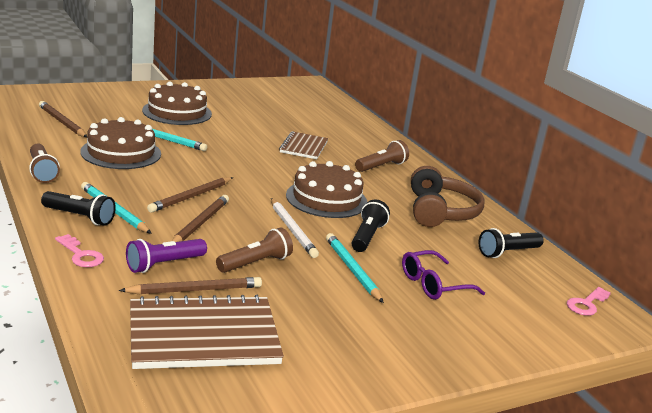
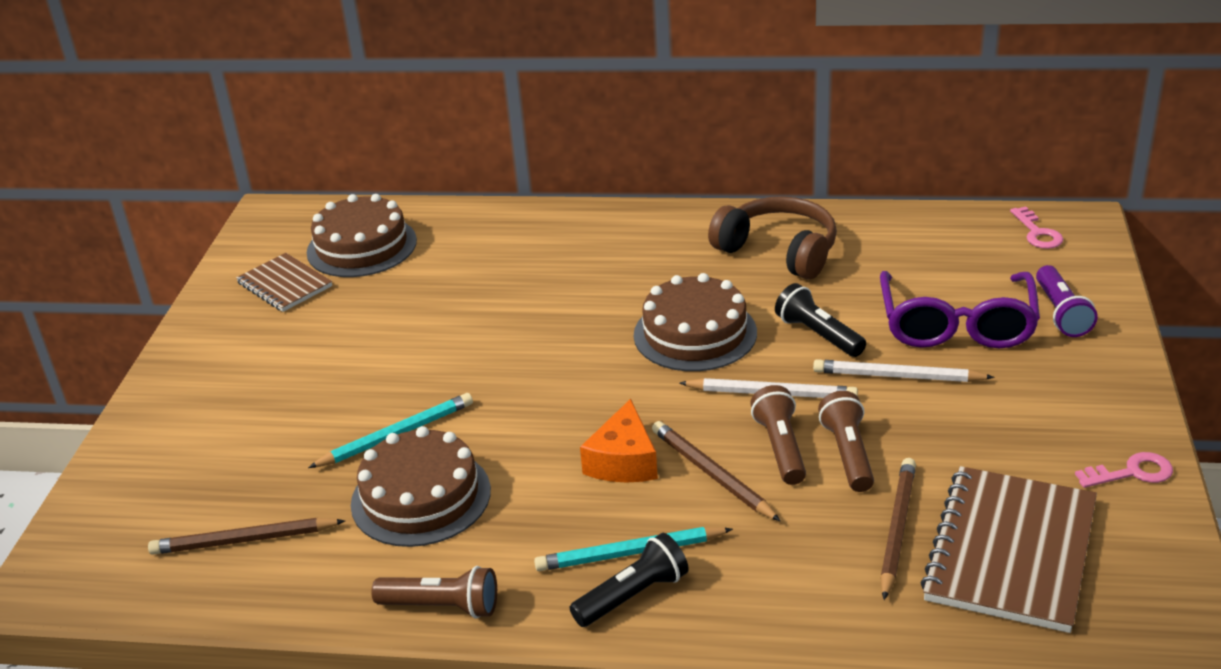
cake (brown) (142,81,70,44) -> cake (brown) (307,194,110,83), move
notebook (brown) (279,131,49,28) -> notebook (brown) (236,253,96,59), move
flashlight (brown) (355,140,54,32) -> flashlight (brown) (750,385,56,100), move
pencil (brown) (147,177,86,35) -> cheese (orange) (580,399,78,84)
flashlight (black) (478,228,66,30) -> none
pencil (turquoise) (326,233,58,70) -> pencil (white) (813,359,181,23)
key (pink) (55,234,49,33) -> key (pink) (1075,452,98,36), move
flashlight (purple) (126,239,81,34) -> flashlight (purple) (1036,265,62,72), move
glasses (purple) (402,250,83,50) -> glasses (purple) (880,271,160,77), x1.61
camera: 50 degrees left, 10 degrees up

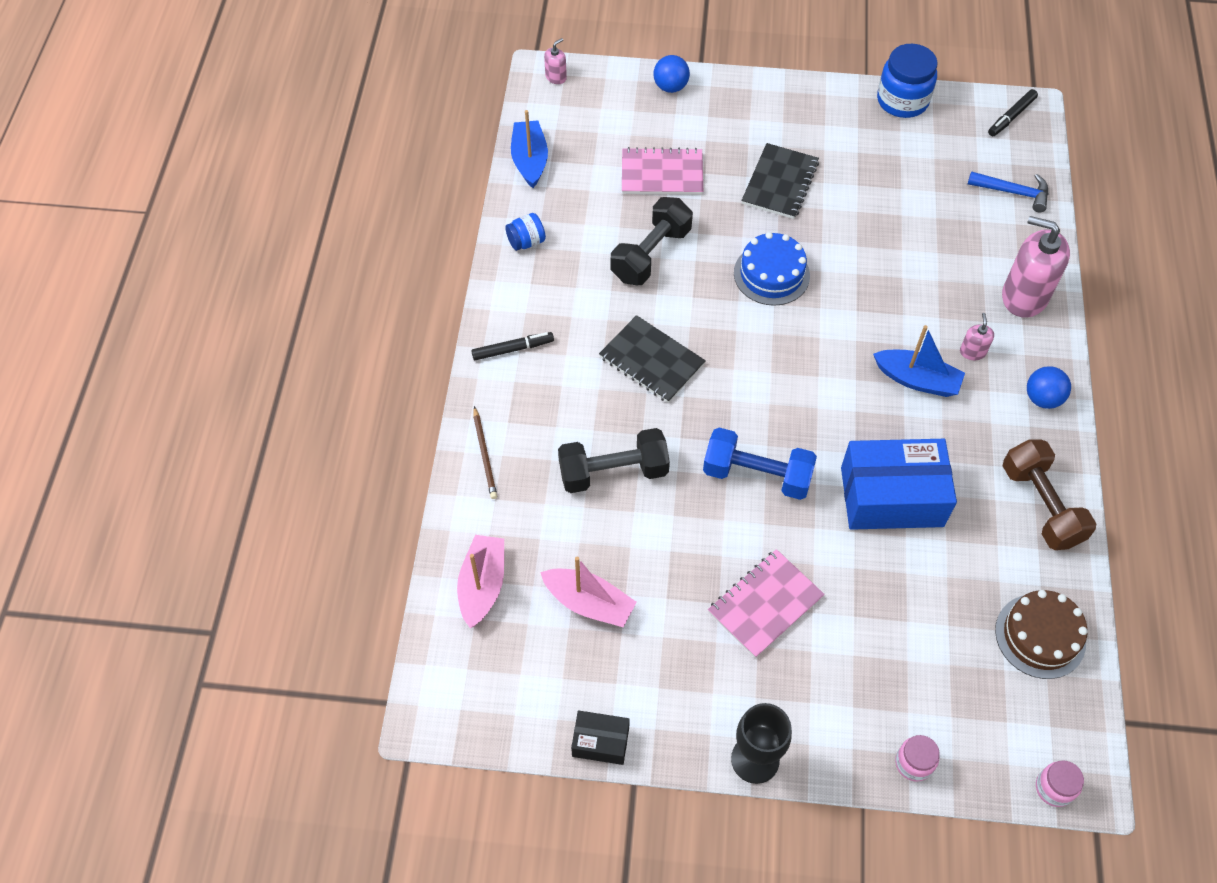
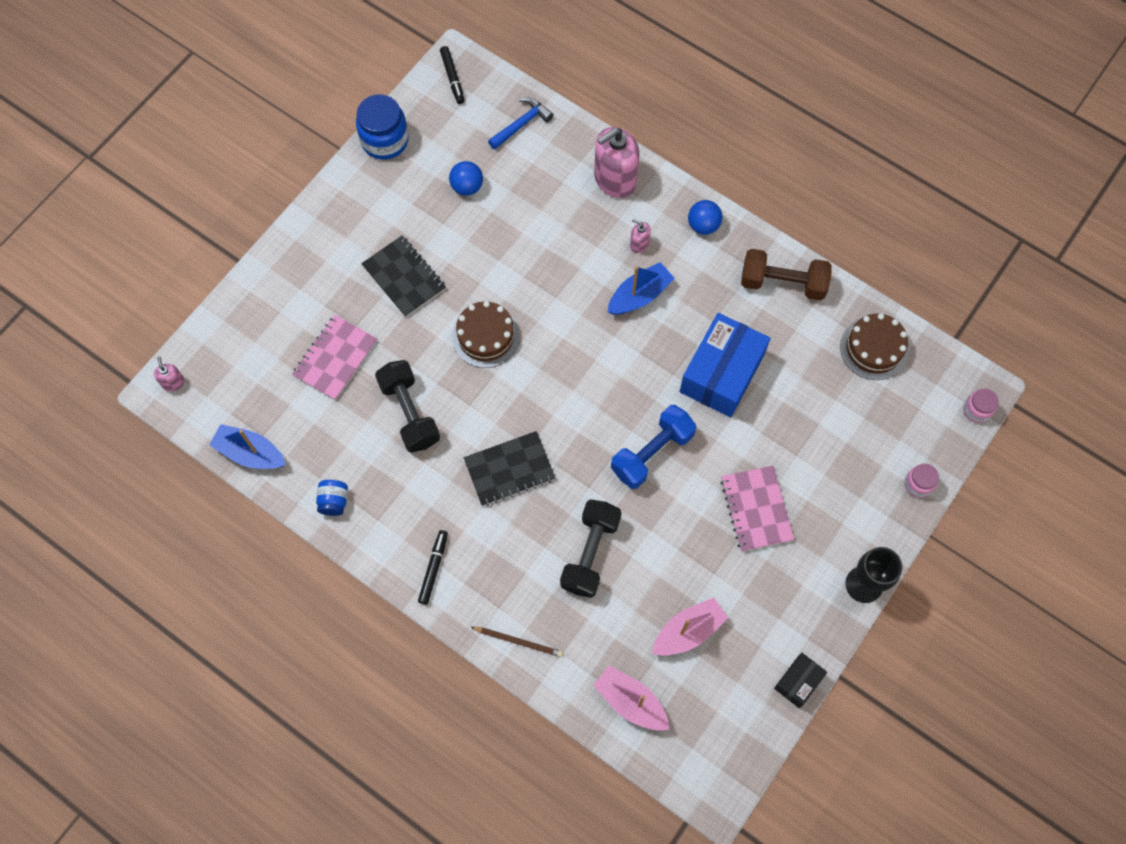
ball (blue) (653,55,37,38) -> ball (blue) (449,161,34,35), move
cake (blue) (734,232,76,74) -> cake (brown) (452,301,68,67)
camera: 60 degrees left, 10 degrees up

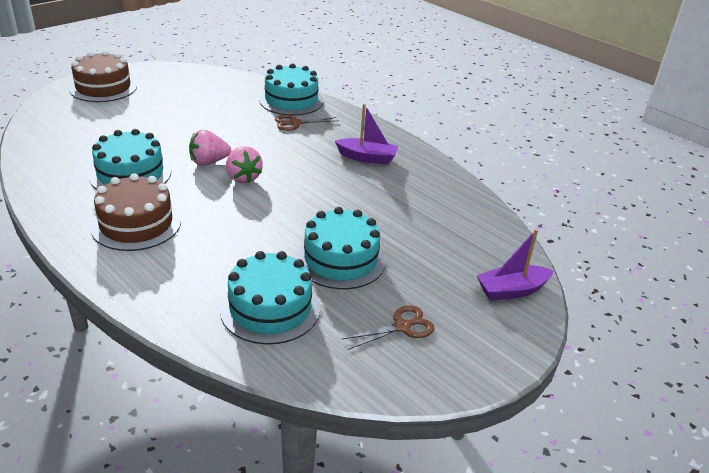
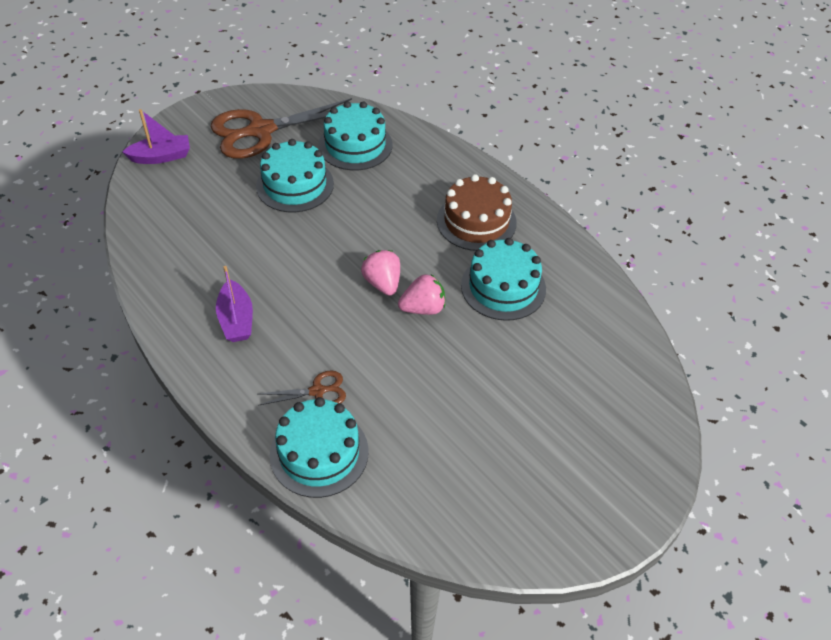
cake (brown) (69,50,68,52) -> none
boat (purple) (335,104,63,60) -> boat (purple) (216,266,37,76), 120 degrees counterclockwise
scissors (brown) (342,306,93,44) -> scissors (brown) (211,98,141,61), x2.17
camera: 175 degrees left, 15 degrees up

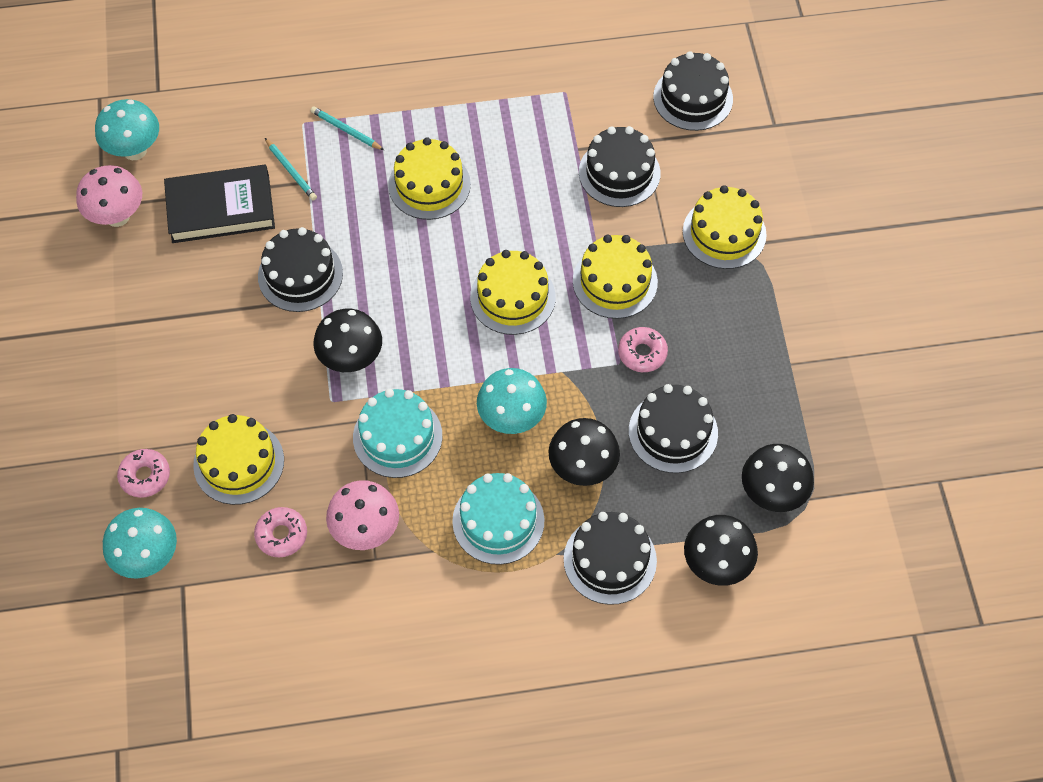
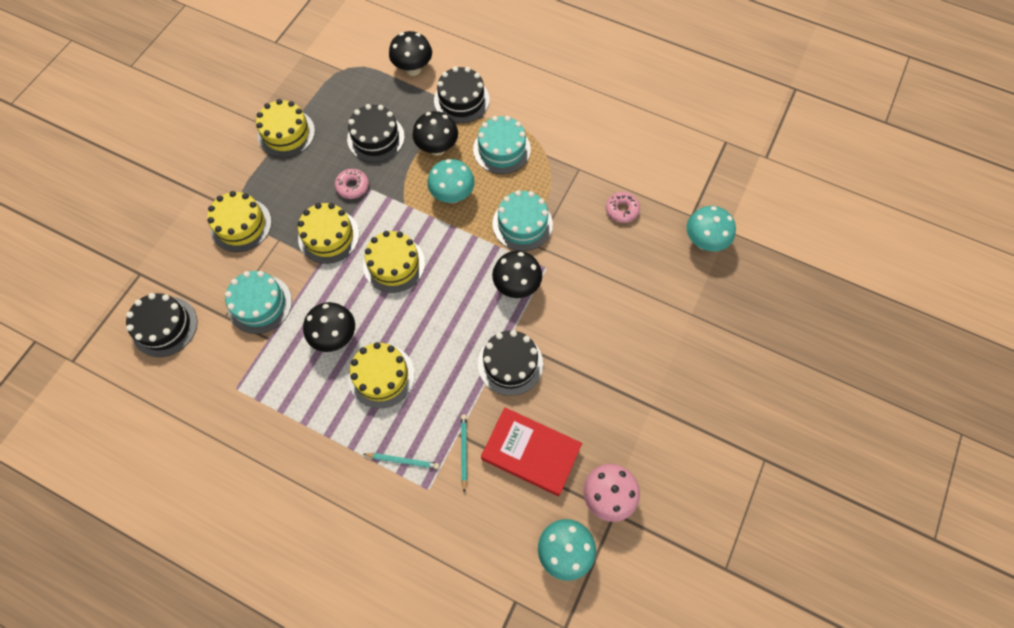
pencil (turquoise) (311,107,73,43) -> pencil (turquoise) (363,453,76,16), 60 degrees counterclockwise
cake (black) (579,126,81,81) -> cake (turquoise) (225,271,67,63)
book (black) (164,165,111,78) -> book (red) (481,407,101,89)
cake (yellow) (193,414,91,91) -> cake (yellow) (256,99,59,58), move
mushroom (black) (742,444,72,68) -> mushroom (black) (303,302,52,50), move
donut (pink) (117,449,53,49) -> none
mushroom (pink) (326,480,73,70) -> none
camera: 145 degrees left, 5 degrees up

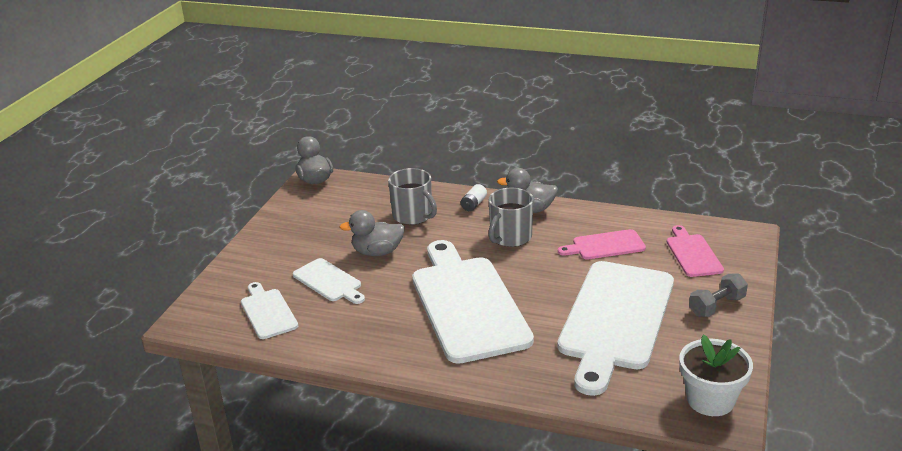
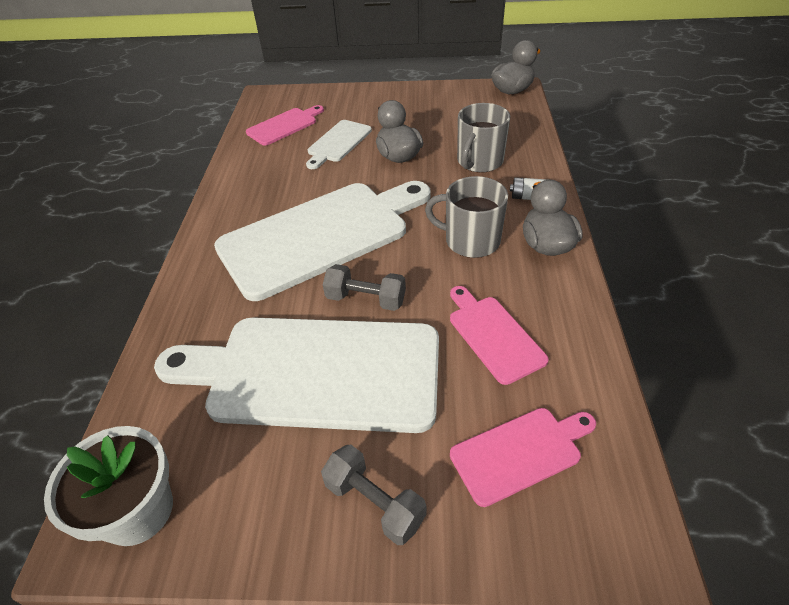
cutting board (white) (241,282,57,57) -> cutting board (pink) (246,105,78,41)
none -> dumbbell (grey) (323,264,83,47)
camera: 75 degrees right, 15 degrees up

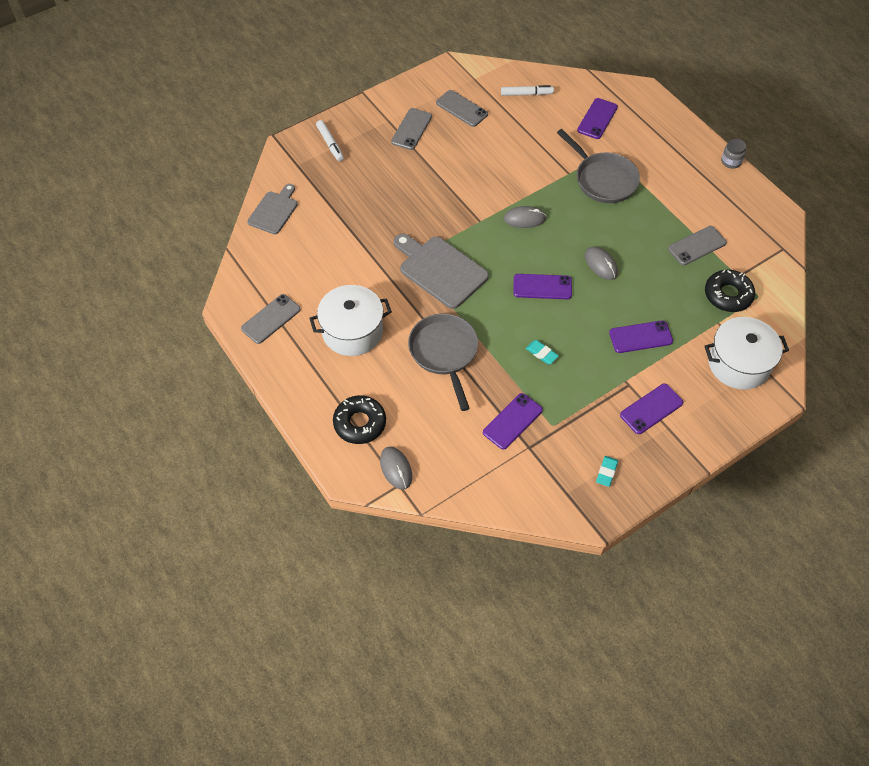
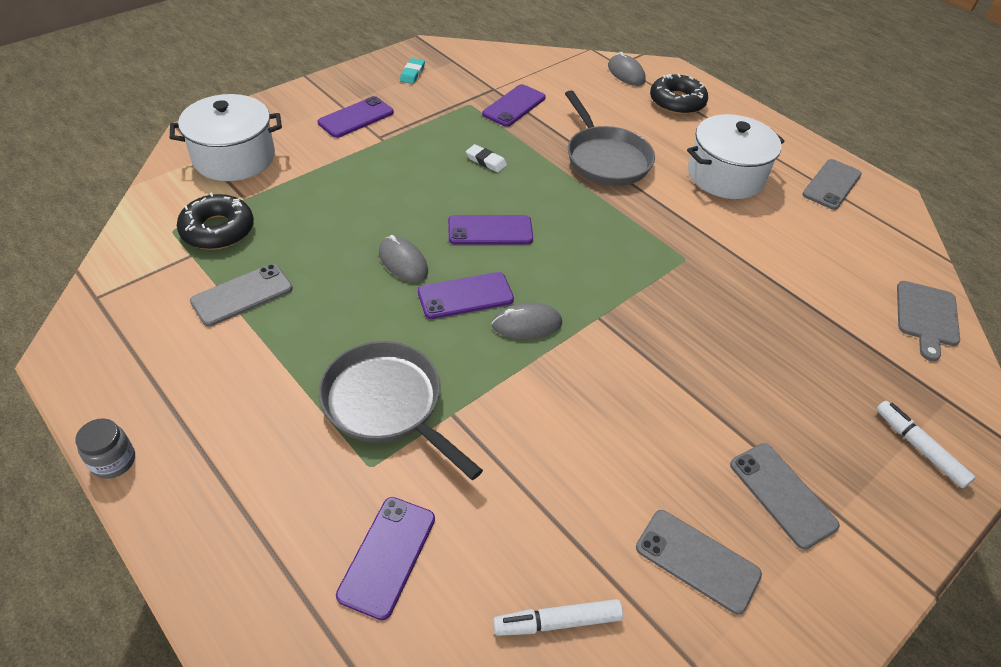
phone (grey) (391,108,41,42) -> phone (grey) (730,443,110,106), 45 degrees counterclockwise
cutting board (grey) (394,234,95,75) -> none
phone (purple) (609,320,64,33) -> phone (purple) (418,272,96,47), move
eraser (turquoise) (526,340,33,24) -> eraser (white) (466,144,41,29)
camera: 170 degrees right, 10 degrees down

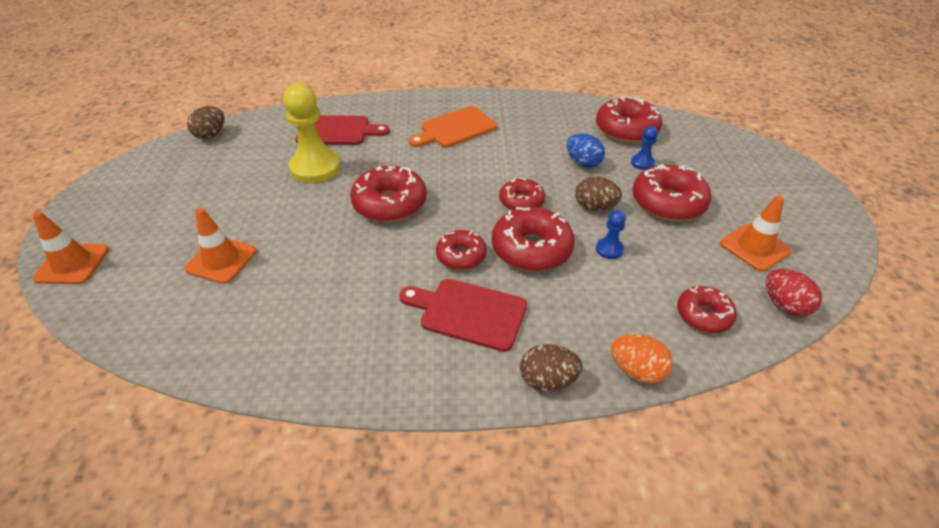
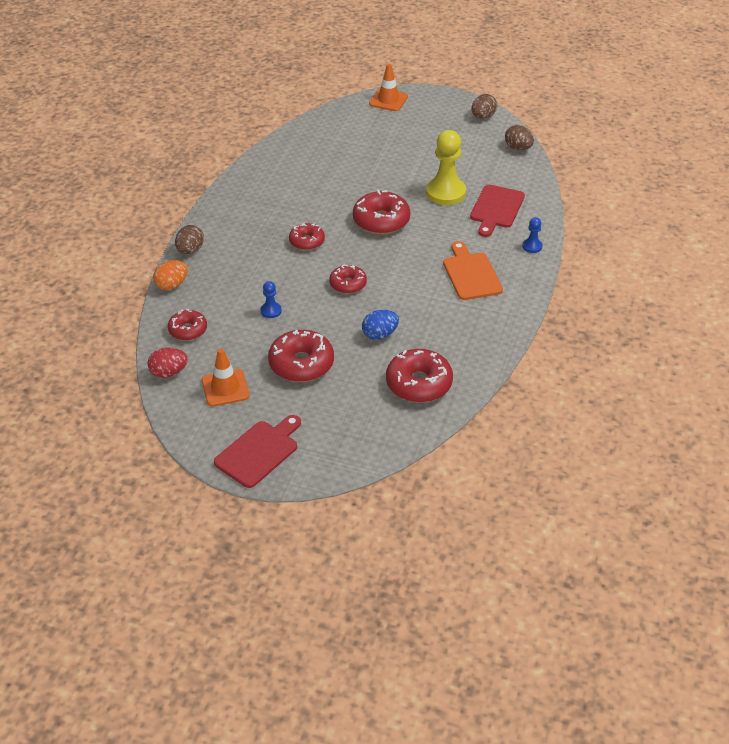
pawn (blue) (631,126,27,44) -> pawn (blue) (522,217,21,36), move
egg (brown) (575,176,47,35) -> egg (brown) (472,94,25,25), move
donut (red) (492,207,83,64) -> none
traffic cone (orange) (184,208,72,76) -> none
cutting board (red) (399,279,128,73) -> cutting board (red) (214,415,87,73), move
camera: 110 degrees right, 0 degrees up

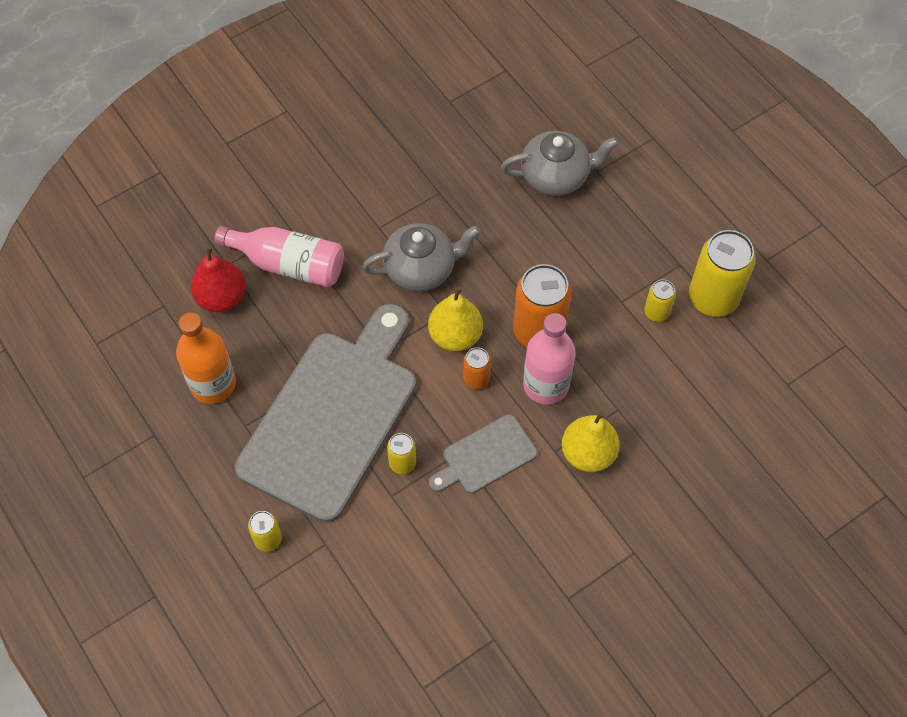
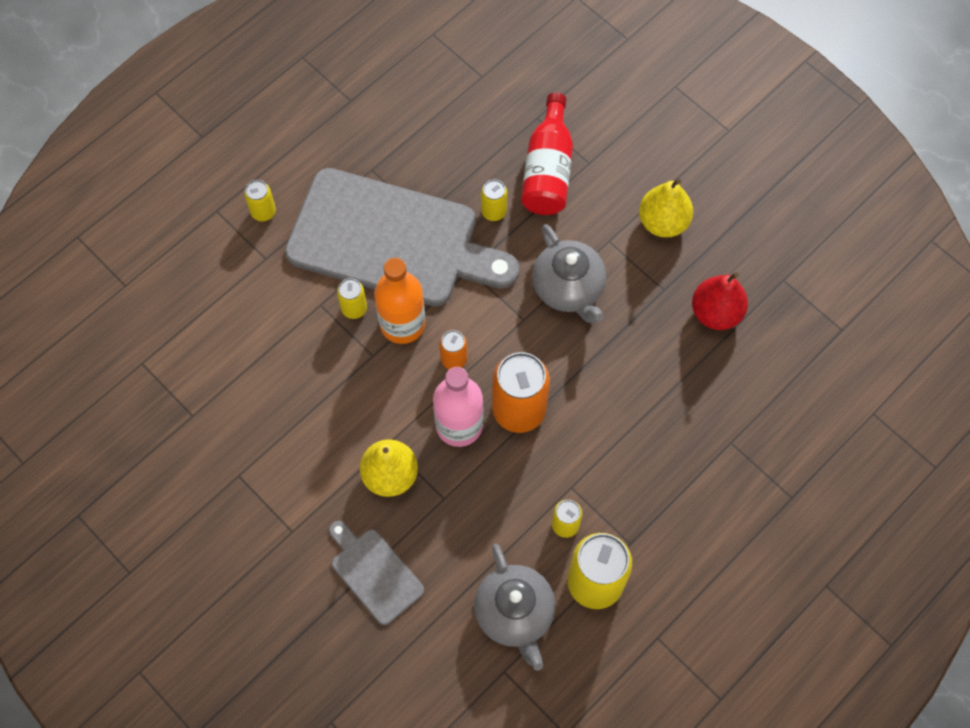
teapot (grey) (501,131,118,65) -> teapot (grey) (474,544,81,127), move
bottle (pink) (214,226,130,61) -> bottle (red) (521,92,52,123)
pear (red) (191,246,55,66) -> pear (red) (692,272,56,58), move
pear (yellow) (428,286,55,65) -> pear (yellow) (639,179,54,59), move
bottle (orange) (176,312,60,92) -> bottle (orange) (374,258,52,86), move
cutting board (grey) (429,414,108,80) -> cutting board (grey) (329,521,95,104), move
none -> can (yellow) (481,179,26,42)
camera: 80 degrees right, 5 degrees up

